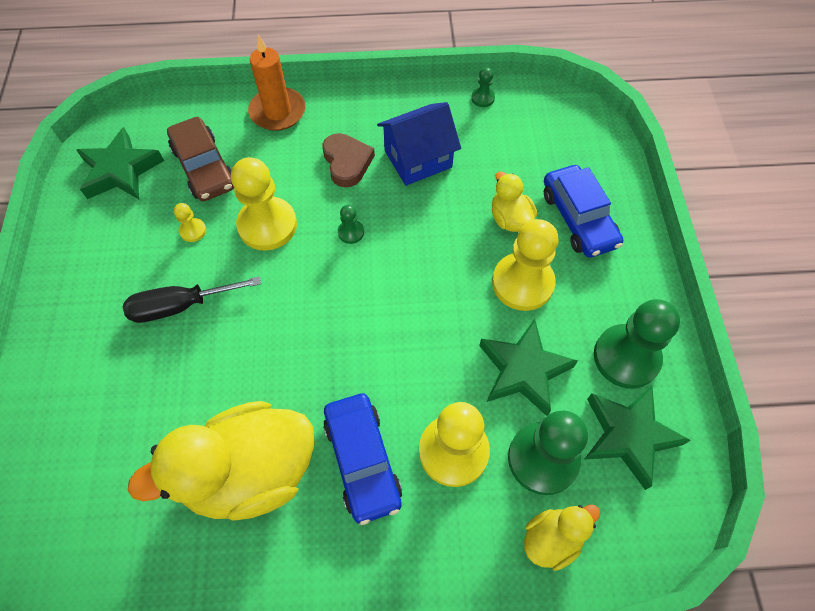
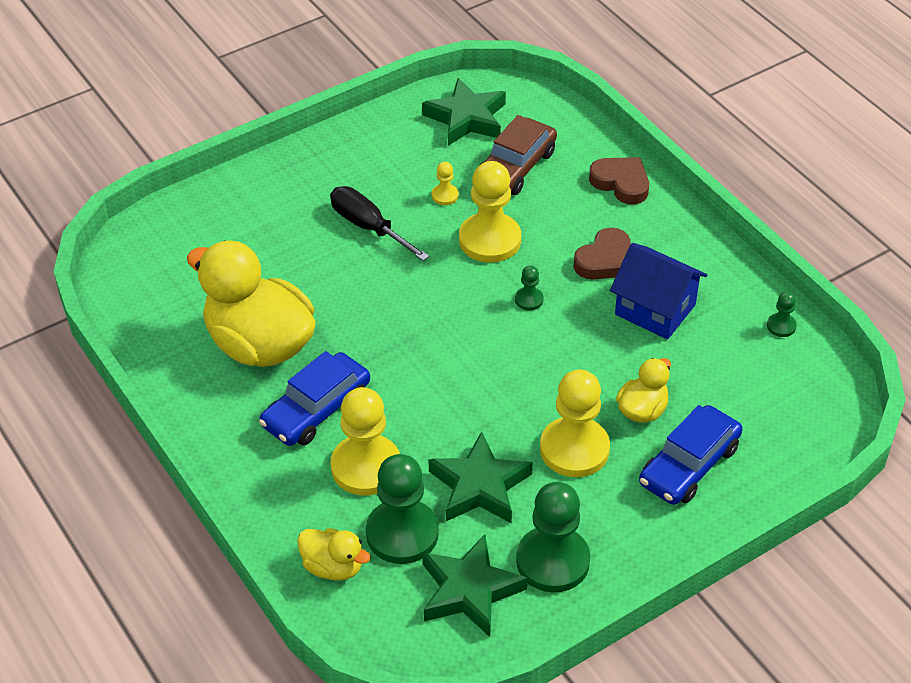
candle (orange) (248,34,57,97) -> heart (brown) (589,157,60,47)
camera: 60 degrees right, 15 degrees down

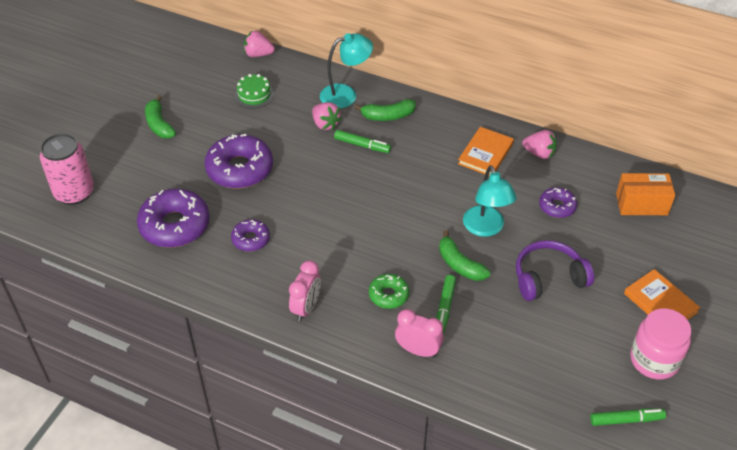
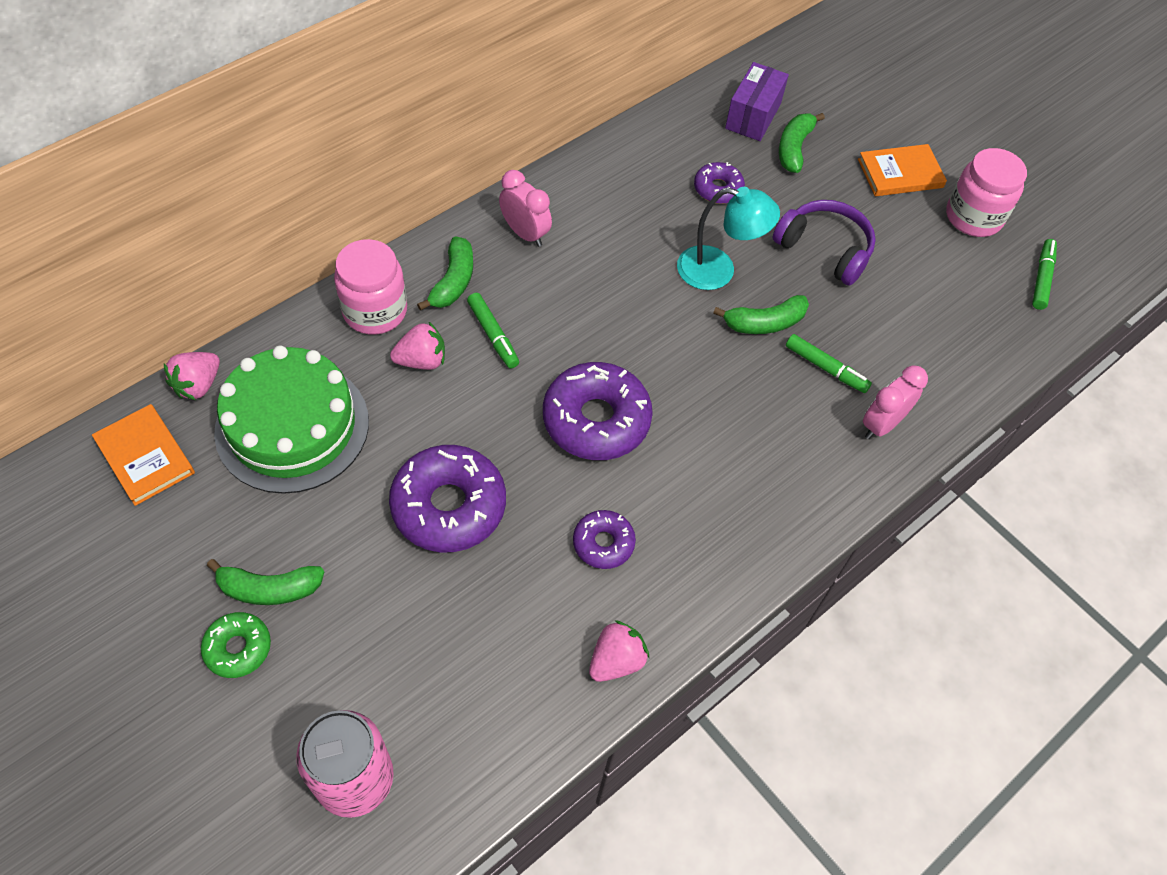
lamp (turquoise) (320,33,53,76) -> jar (pink) (334,239,73,96)
cake (green) (235,74,39,34) -> cake (green) (214,346,155,148), x2.17
book (orange) (458,127,56,49) -> book (orange) (92,404,103,102), move
marker (green) (334,130,57,23) -> marker (green) (467,293,52,75), 105 degrees clockwise
strawberry (pink) (522,130,35,29) -> strawberry (pink) (589,620,60,62), move
box (orange) (616,173,59,42) -> box (purple) (725,62,64,79)
donut (purple) (137,189,73,59) -> donut (purple) (543,362,110,98), move
headphones (purple) (516,240,78,61) -> headphones (purple) (773,200,103,86), 120 degrees clockwise
clock (pink) (289,260,32,61) -> clock (pink) (499,170,53,77), move
donut (green) (369,274,40,35) -> donut (green) (201,612,70,66), move
none -> banana (green) (779,113,46,60)
camera: 70 degrees left, 10 degrees up

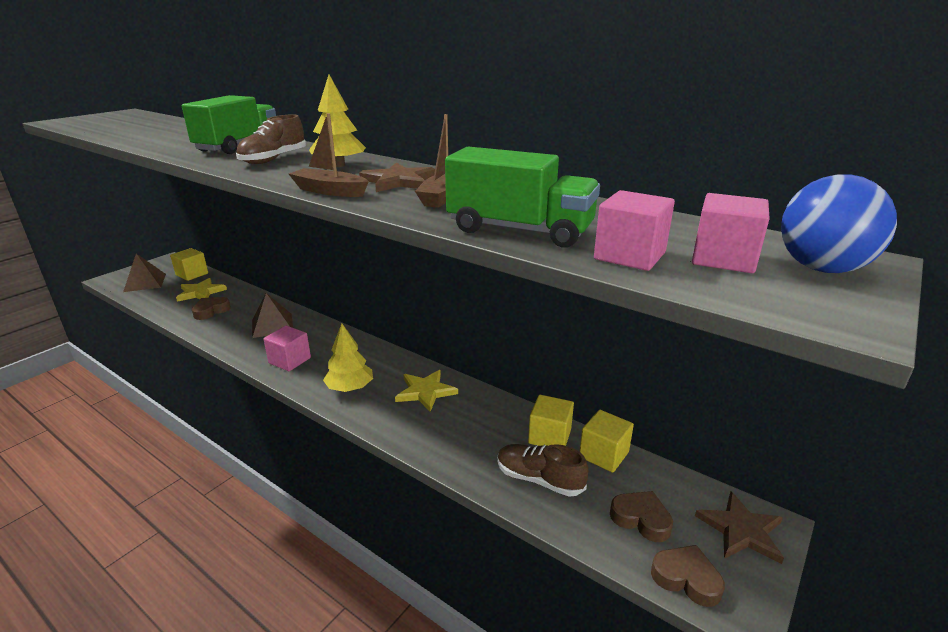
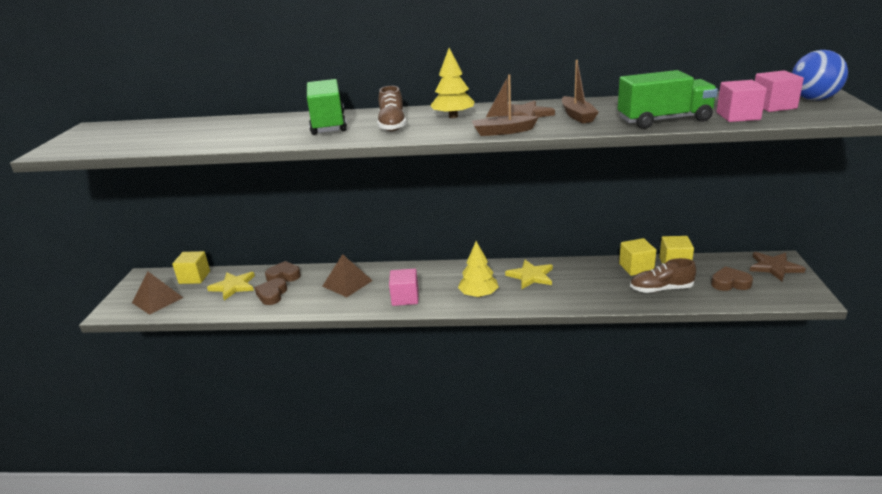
heart (brown) (651,545,74,62) -> heart (brown) (265,261,36,21), move
camera: 30 degrees left, 0 degrees up

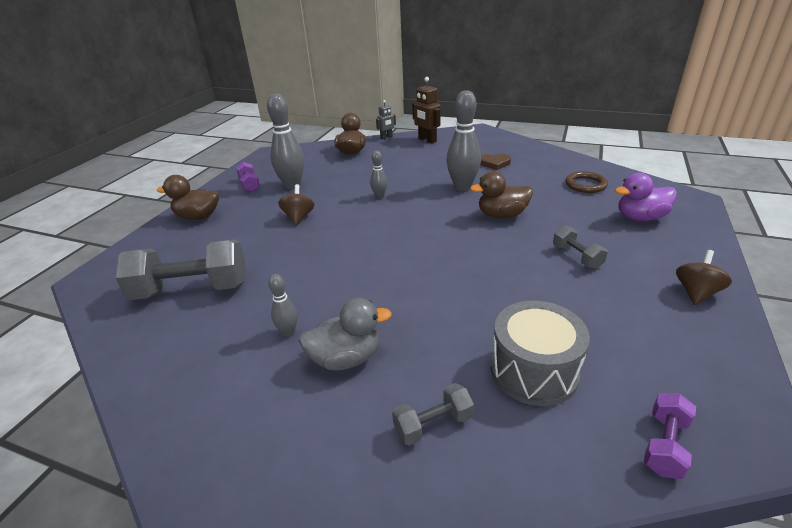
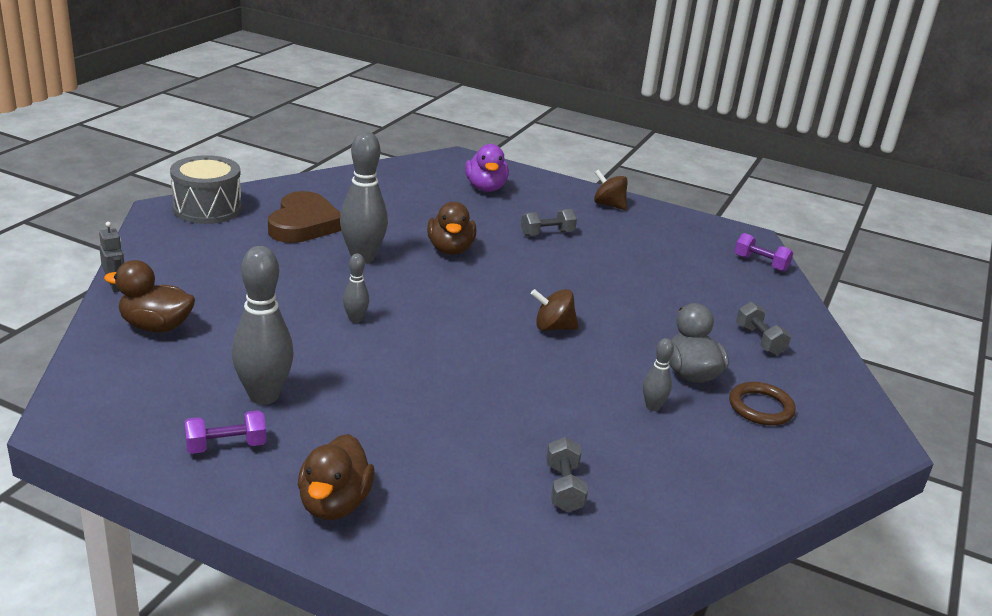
robot (brown) (412,77,29,66) -> none
heart (brown) (480,154,31,16) -> heart (brown) (268,191,73,52), x1.86
ring (brown) (565,171,43,22) -> ring (brown) (729,382,67,43), move
spinning top (brown) (278,184,36,41) -> spinning top (brown) (531,289,48,42), move
dumbbell (grey) (115,239,130,61) -> dumbbell (grey) (546,437,42,75), x0.49
drum (grey) (491,301,99,105) -> drum (grey) (170,155,72,69), move
camera: 90 degrees left, 5 degrees down

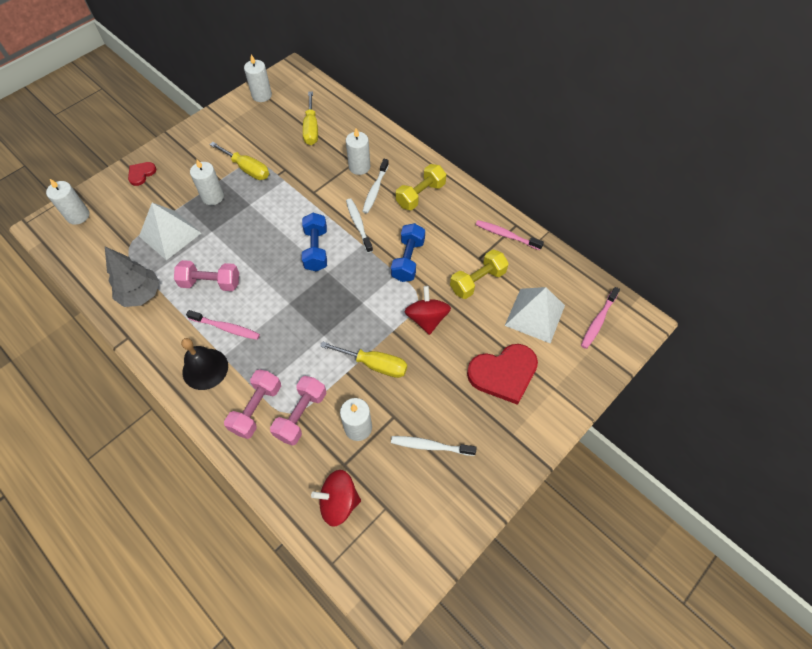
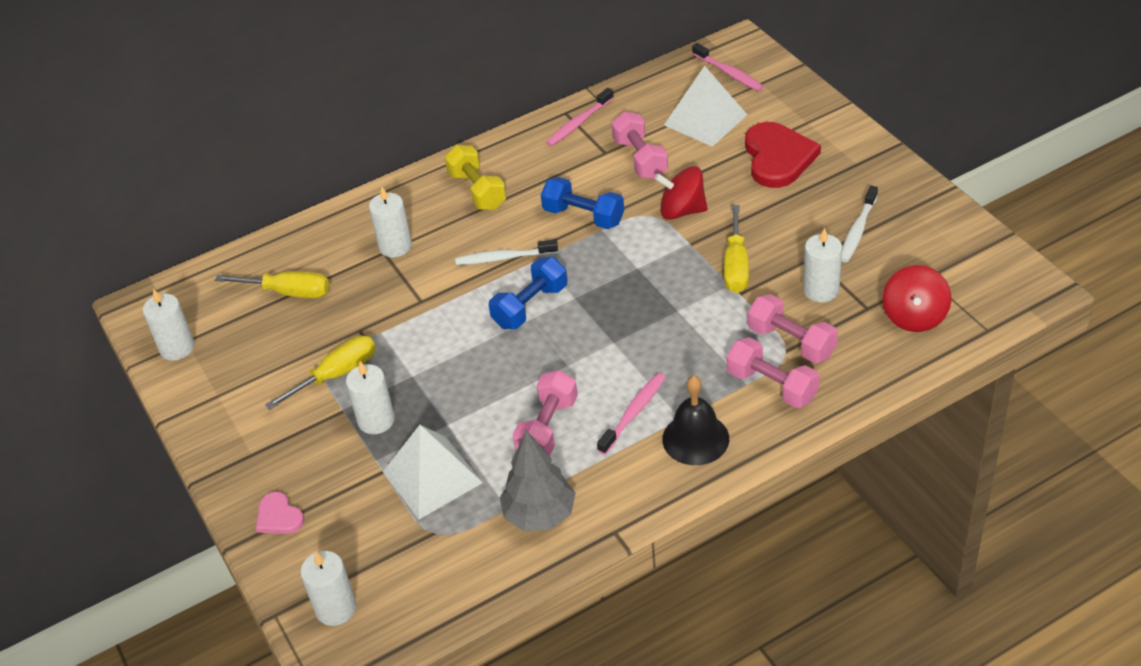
toothbrush (white) (362,159,27,55) -> none
heart (red) (128,162,28,24) -> heart (pink) (256,492,48,42)
dumbbell (blue) (302,213,25,58) -> dumbbell (blue) (489,257,78,72), 60 degrees counterclockwise
dumbbell (yellow) (450,249,59,50) -> dumbbell (pink) (611,112,57,67)
screwdriver (yellow) (320,341,87,37) -> screwdriver (yellow) (724,205,25,88), 150 degrees clockwise
camera: 70 degrees left, 15 degrees down

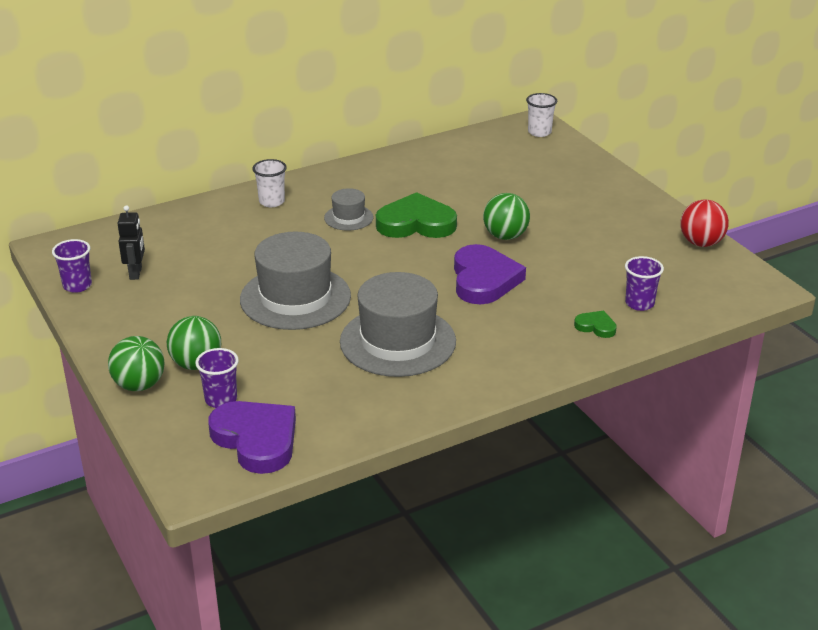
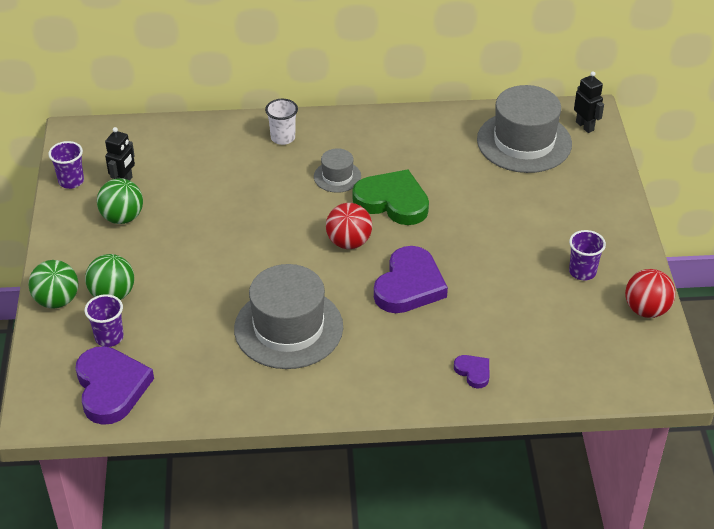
cup (white) (526,93,31,44) -> robot (black) (574,71,30,62)
ball (green) (483,193,47,47) -> ball (green) (97,178,46,46), move
hat (grey) (240,232,111,98) -> hat (grey) (477,85,95,88), move
cup (purple) (625,256,39,55) -> cup (purple) (569,230,37,51), move
heart (green) (574,310,43,28) -> heart (purple) (454,355,35,34)
none -> ball (red) (326,203,46,46)
camera: 25 degrees right, 10 degrees up

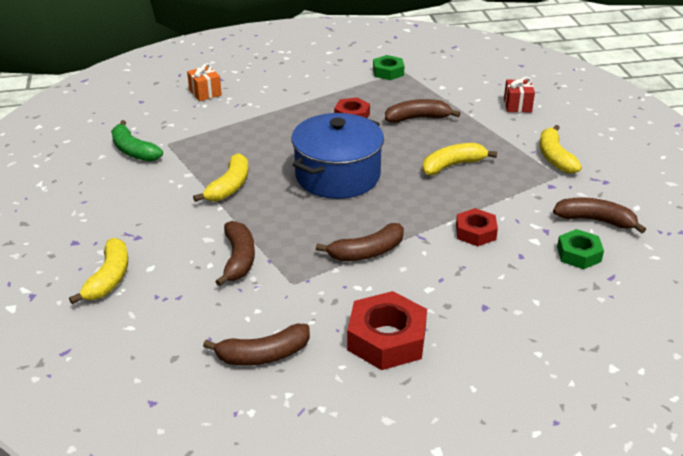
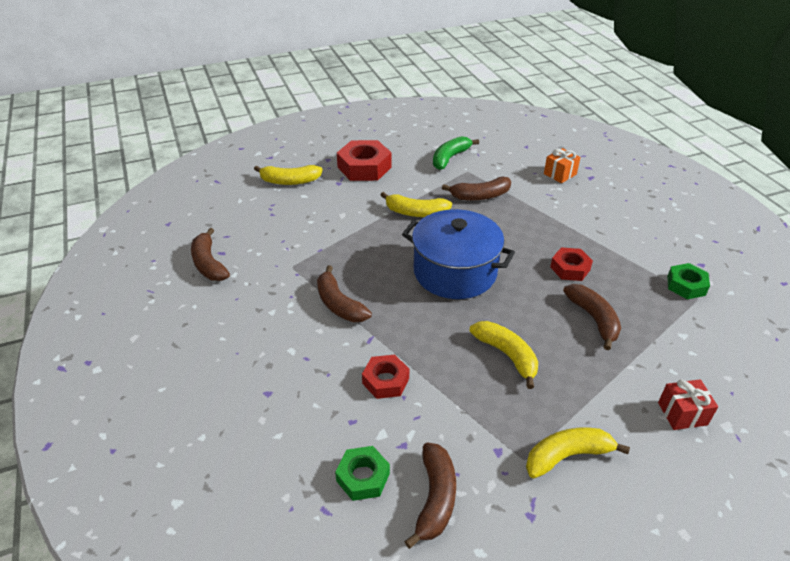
banana (brown) (215,221,40,65) -> banana (brown) (442,177,69,24), move
nut (red) (347,291,80,79) -> nut (red) (337,140,54,41), move
camera: 80 degrees right, 5 degrees up

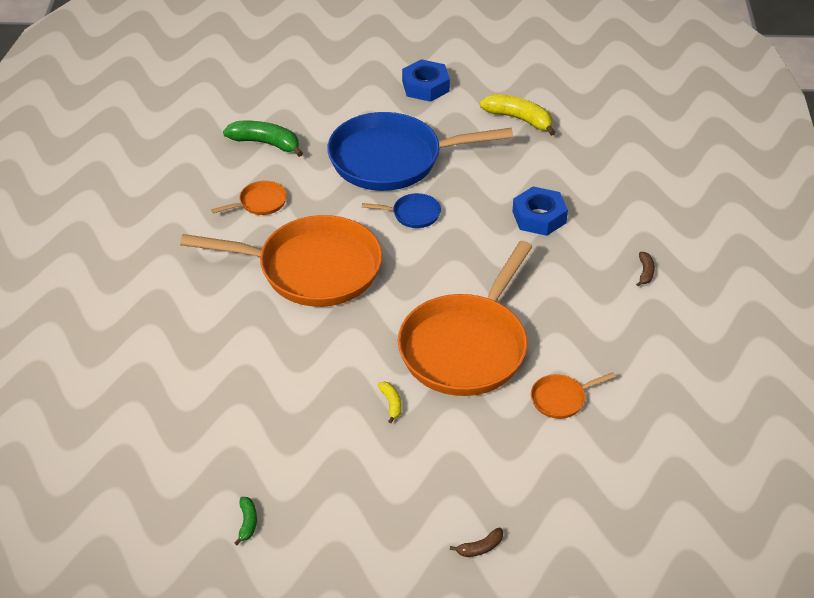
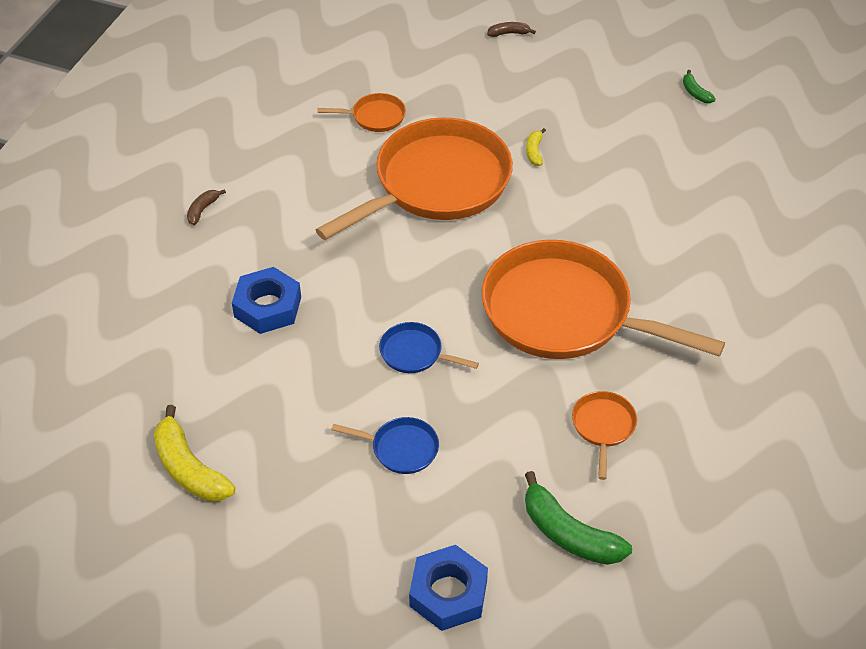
nut (blue) (402,59,48,43) -> nut (blue) (409,545,79,86), move
pan (blue) (327,112,186,79) -> pan (blue) (331,417,108,57), x0.41
pan (orange) (211,181,76,34) -> pan (orange) (572,391,65,89), 105 degrees clockwise
banana (green) (235,497,22,48) -> banana (green) (683,70,33,33), 45 degrees counterclockwise
camera: 160 degrees left, 5 degrees up

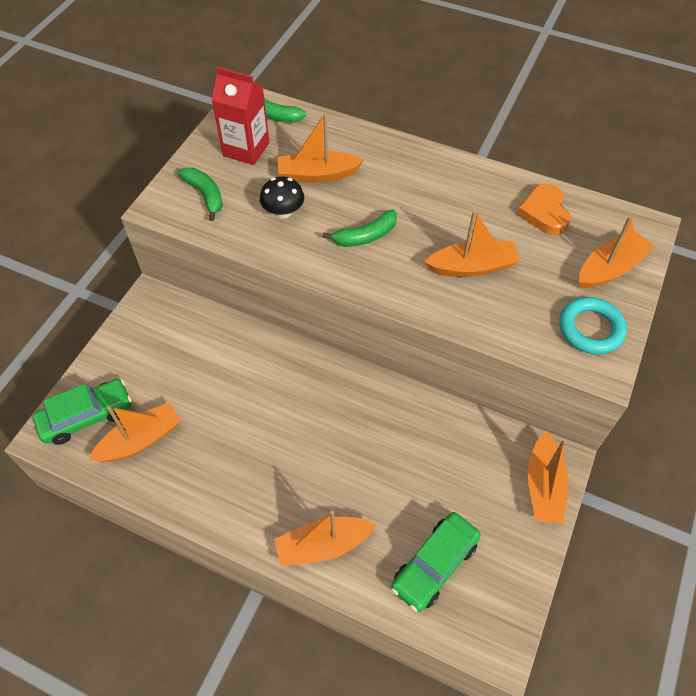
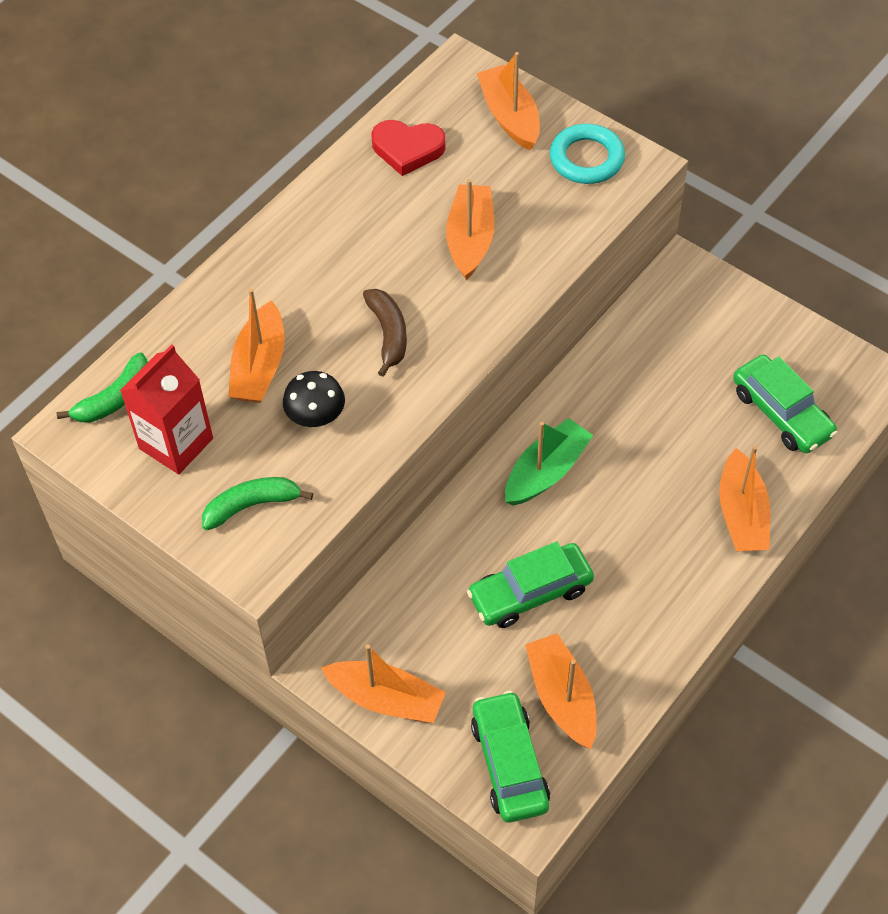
heart (orange) (517,184,54,51) -> heart (red) (371,120,74,56)
banana (green) (322,210,75,37) -> banana (brown) (363,289,44,88)
boat (orange) (528,431,40,93) -> boat (orange) (321,644,125,79), move
none -> boat (green) (505,418,88,87)
none -> car (green) (467,541,127,87)
camera: 75 degrees left, 0 degrees up

